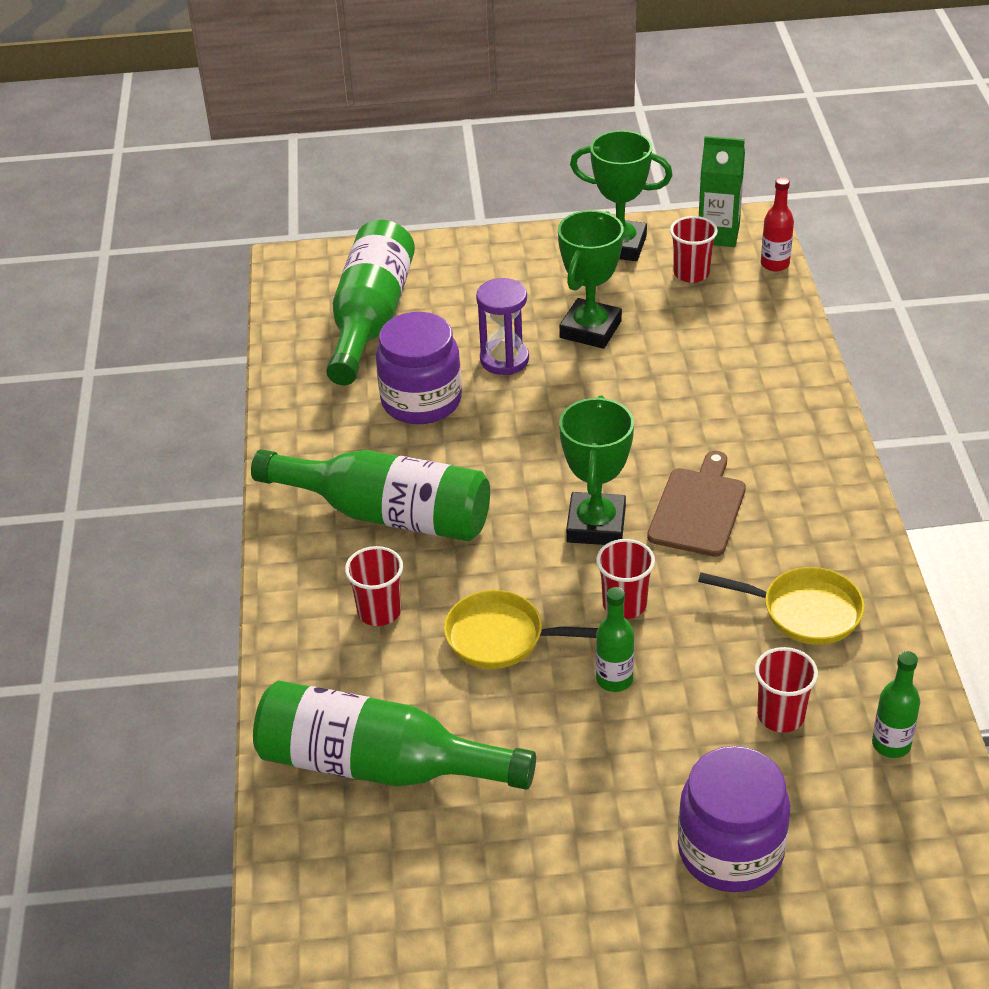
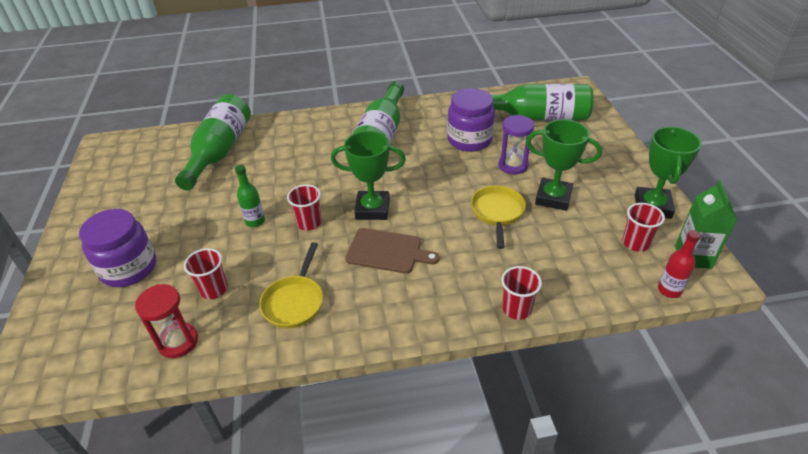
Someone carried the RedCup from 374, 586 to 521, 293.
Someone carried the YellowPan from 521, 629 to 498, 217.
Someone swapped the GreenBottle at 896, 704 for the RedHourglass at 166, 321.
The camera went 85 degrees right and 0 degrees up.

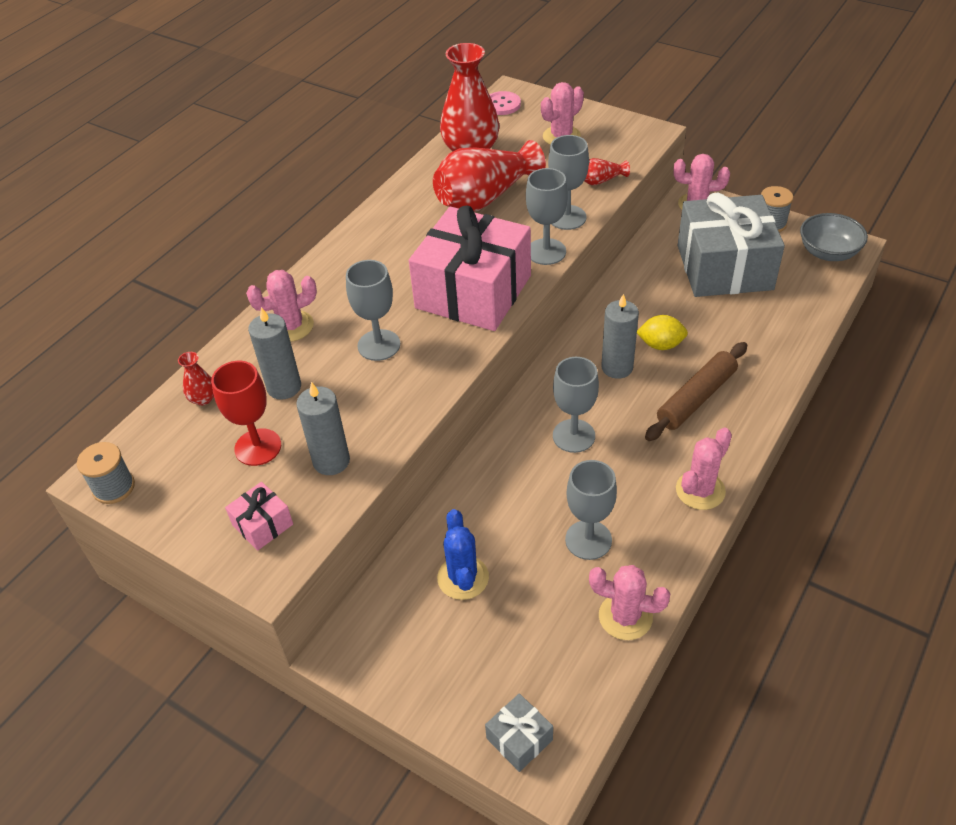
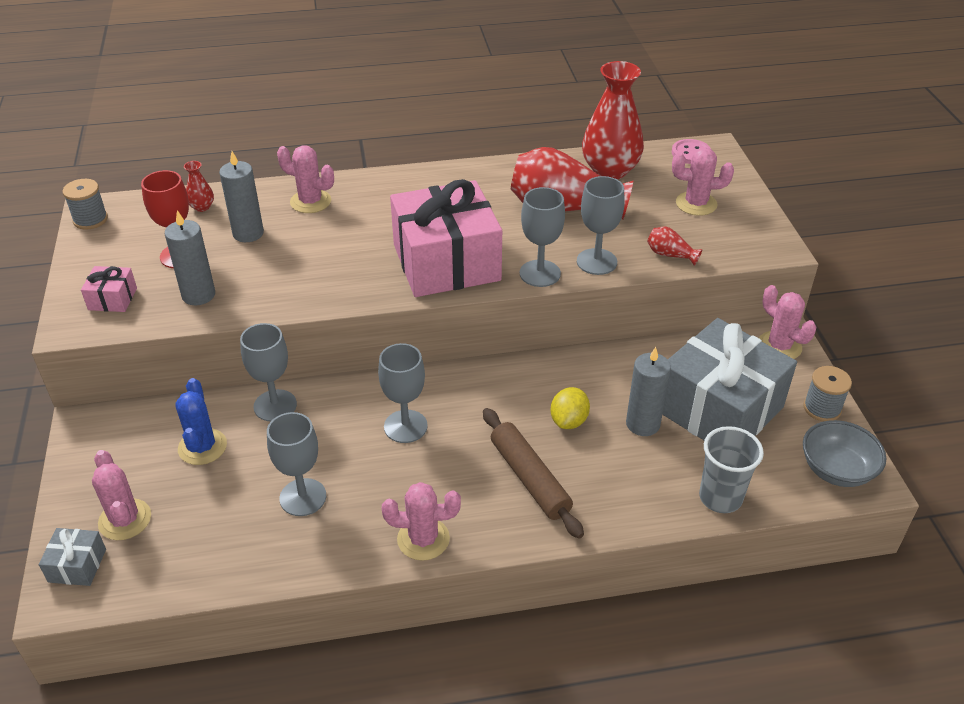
Someone put down the GreyCup at 731, 469.
Someone carried the GreyGoblet from 373, 310 to 268, 372.
Someone carried the PinkCactus from 629, 602 to 121, 495.
Someone carried the GreyCandle from 620, 336 to 648, 391.
Someone rotated the BlueCactus at 463, 554 by 45 degrees counterclockwise.
Someone rotated the YellowLemon at 662, 332 by 60 degrees clockwise.
Someone rotated the BrownRollingPin at 696, 391 by 60 degrees clockwise.
The camera went 45 degrees right and 5 degrees down.

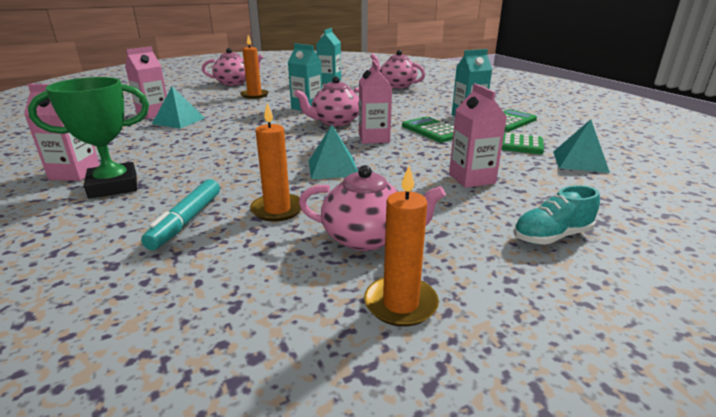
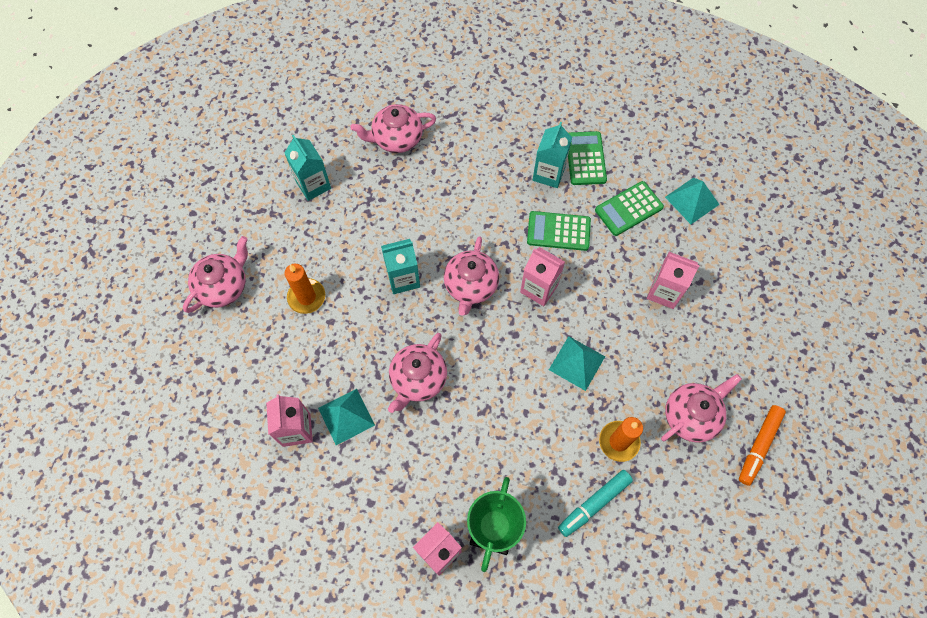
Someone took away the TurquoiseShoe at 556, 215.
Someone put down the PinkTeapot at 417, 373.
Someone swapped the OrangeCandle at 401, 246 for the OrangeMarker at 762, 445.
Someone rotated the TurquoiseMarker at 180, 214 by 90 degrees clockwise.
The camera went 50 degrees left and 40 degrees up.

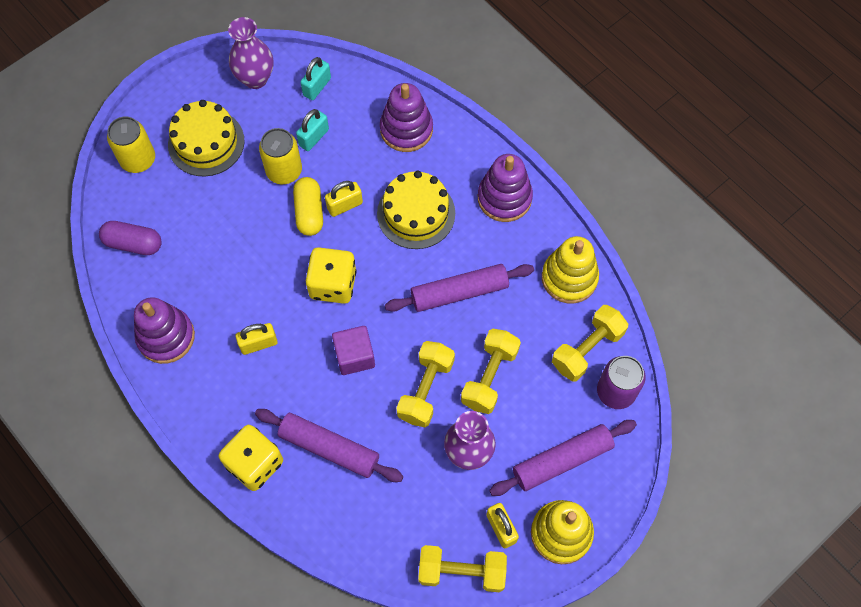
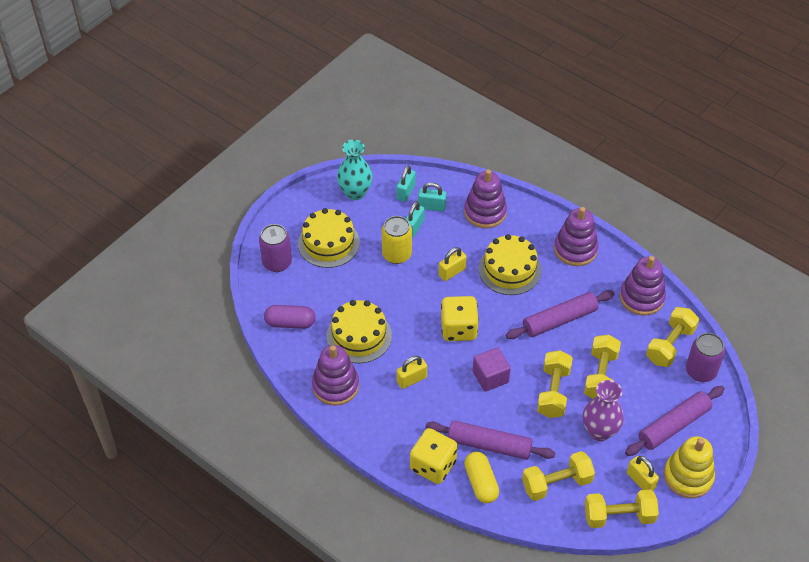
Someone put down the YellowCake at 359, 331.
Someone put down the TurquoisePadlock at 432, 197.
Someone put down the YellowDumbbell at 558, 476.
Someone carried the YellowCapsule from 308, 206 to 481, 477.
Someone repainted the YellowCan at 131, 145, which became the PurpleCan at 275, 248.
Someone repainted the PurpleVase at 250, 53, which became the TurquoiseVase at 355, 169.
Someone repainted the YellowStackingToy at 570, 269, which became the PurpleStackingToy at 643, 286.
The camera went 10 degrees left and 15 degrees down.

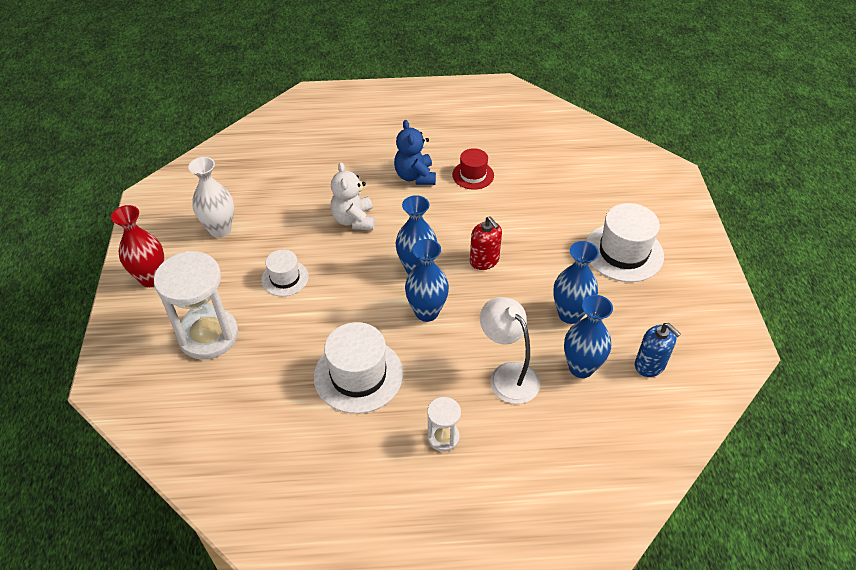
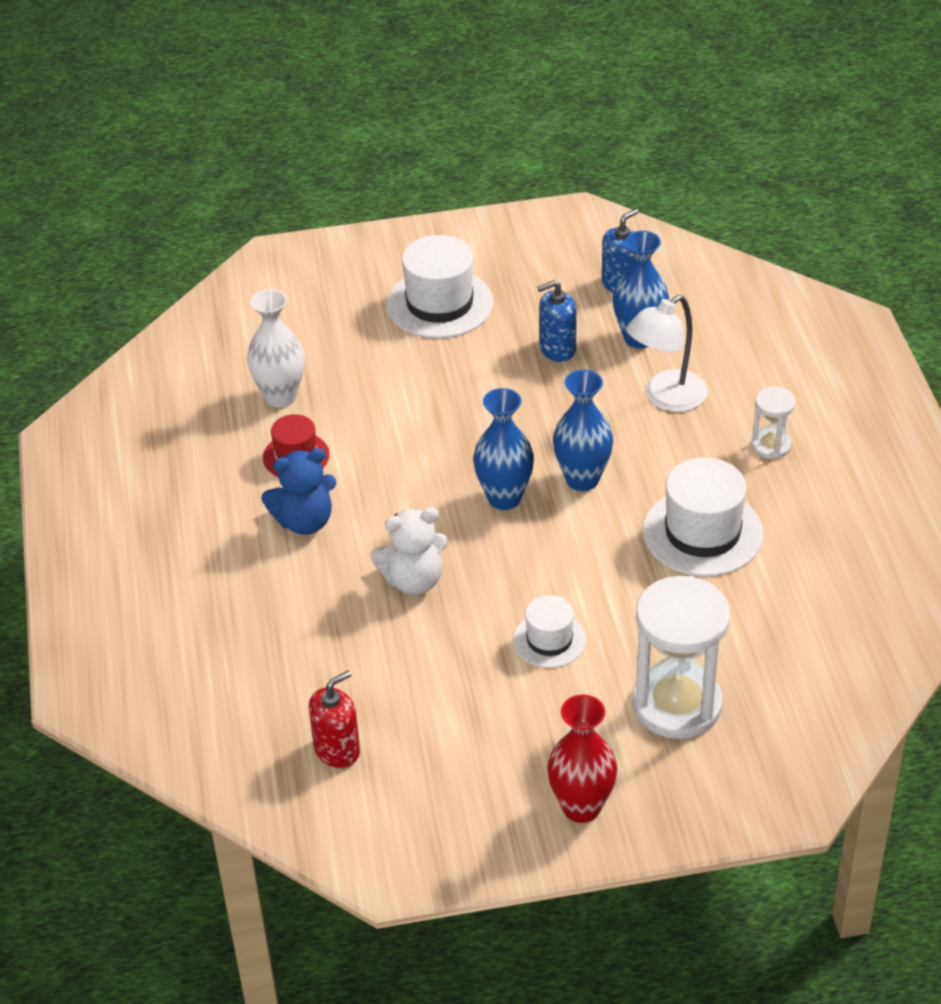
Someone carried the WhiteVase from 211, 197 to 275, 348.
Someone carried the RedSoapDispenser from 486, 243 to 334, 719.
Someone swapped the BlueVase at 576, 282 for the BlueSoapDispenser at 557, 321.
The camera went 95 degrees left and 5 degrees down.

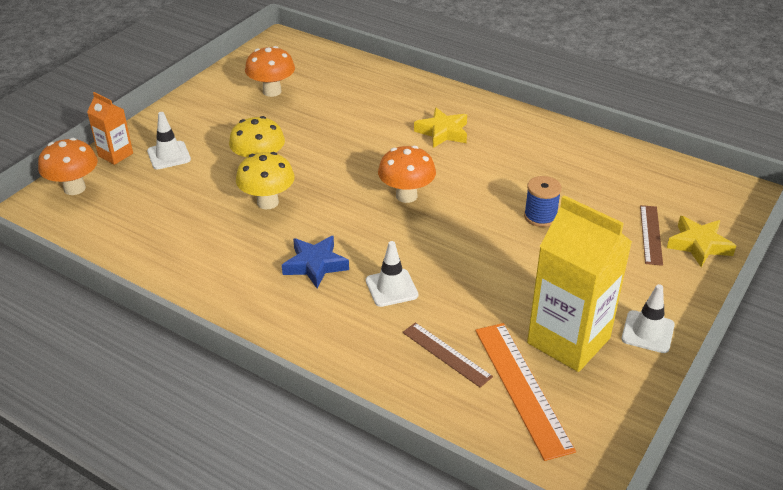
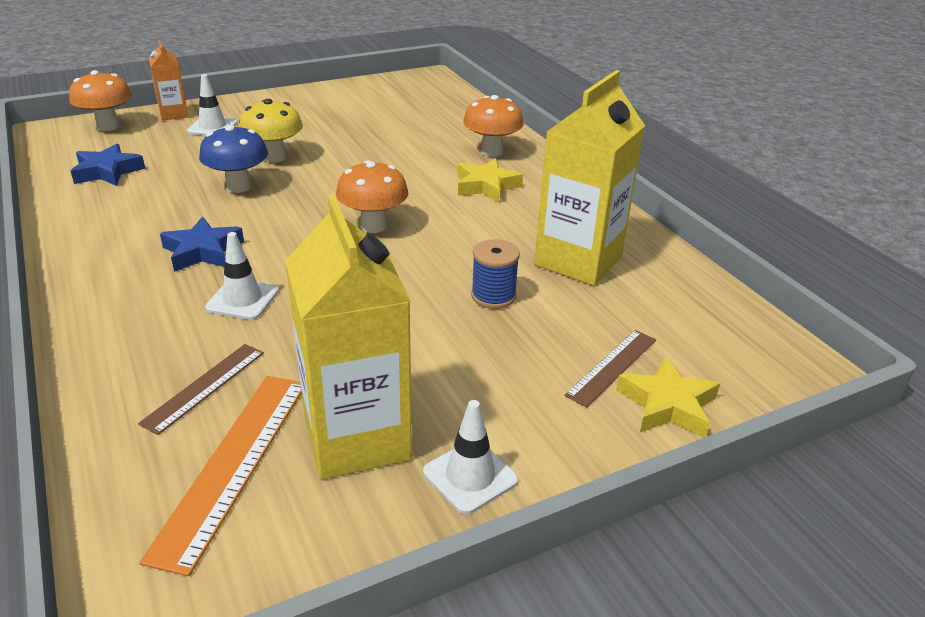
Someone put down the BlueStar at 108, 165.
Someone put down the YellowCarton at 589, 178.
Someone carried the OrangeMushroom from 270, 71 to 493, 126.
Someone repainted the YellowMushroom at 265, 180, which became the BlueMushroom at 233, 159.
Someone rotated the BrownRuler at 447, 355 by 45 degrees clockwise.
The camera went 30 degrees right and 5 degrees down.

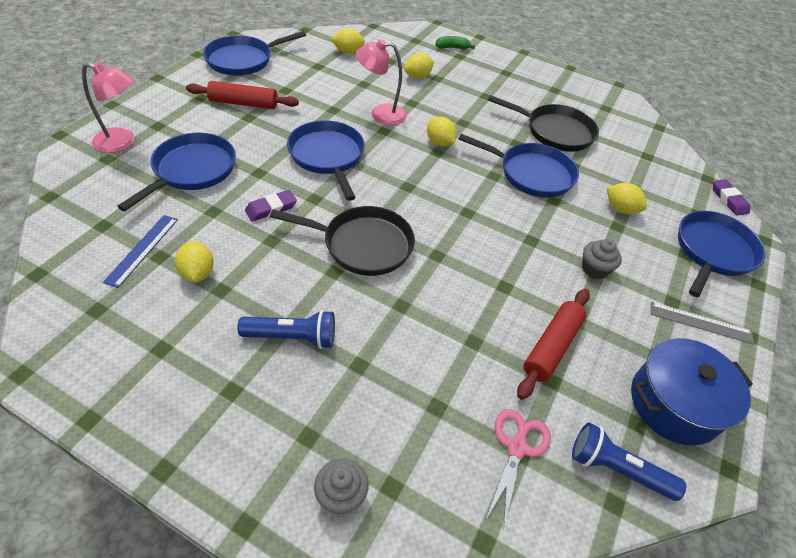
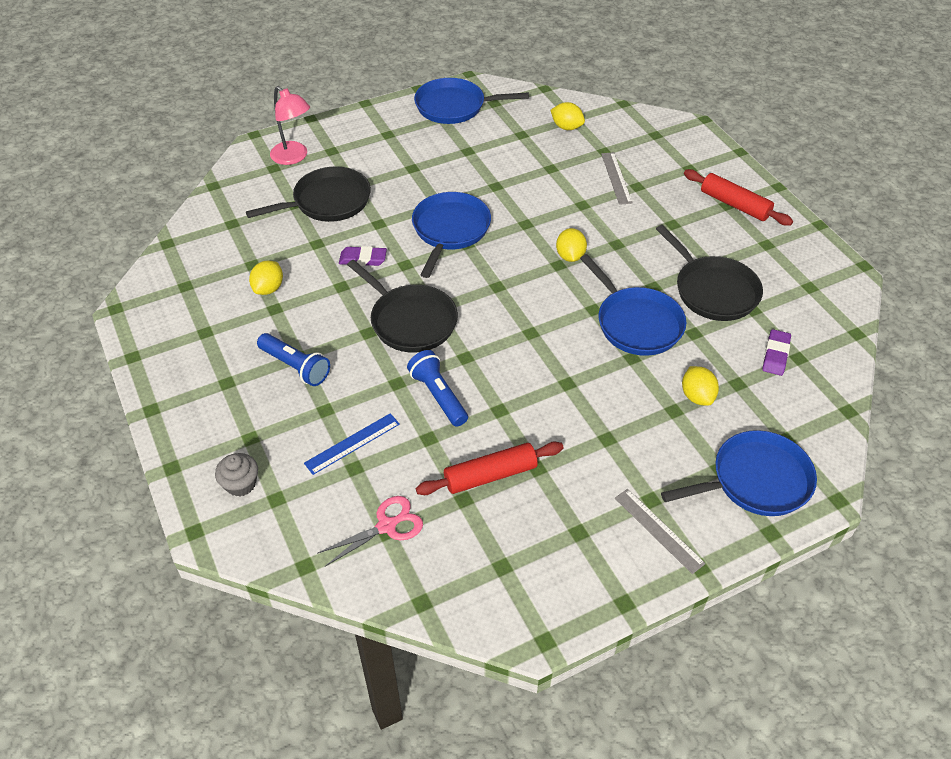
Someone took away the PinkLamp at 381, 82.
Someone took away the GreenBanana at 455, 42.
Someone took away the GreyCupcake at 602, 259.
Someone took away the BluePot at 692, 391.
Someone carried the BlueRuler from 140, 251 to 352, 444.
Someone carried the RedRollingPin from 242, 95 to 738, 197.
Someone carried the BlueFlashlight from 629, 462 to 437, 388.
Someone carried the PurpleEraser from 731, 197 to 777, 352.
Someone swapped the YellowLemon at 419, 66 for the GreyRuler at 617, 178.
Someone repainted the BluePan at 176, 172, which became the BlackPan at 308, 194.
The camera went 40 degrees right and 0 degrees up.

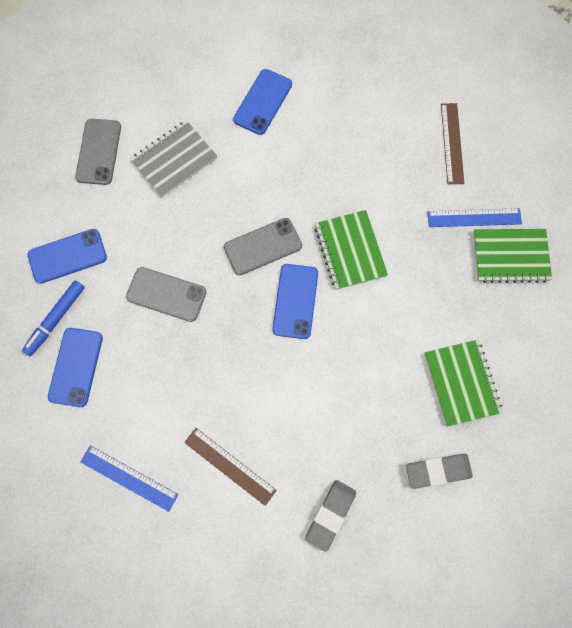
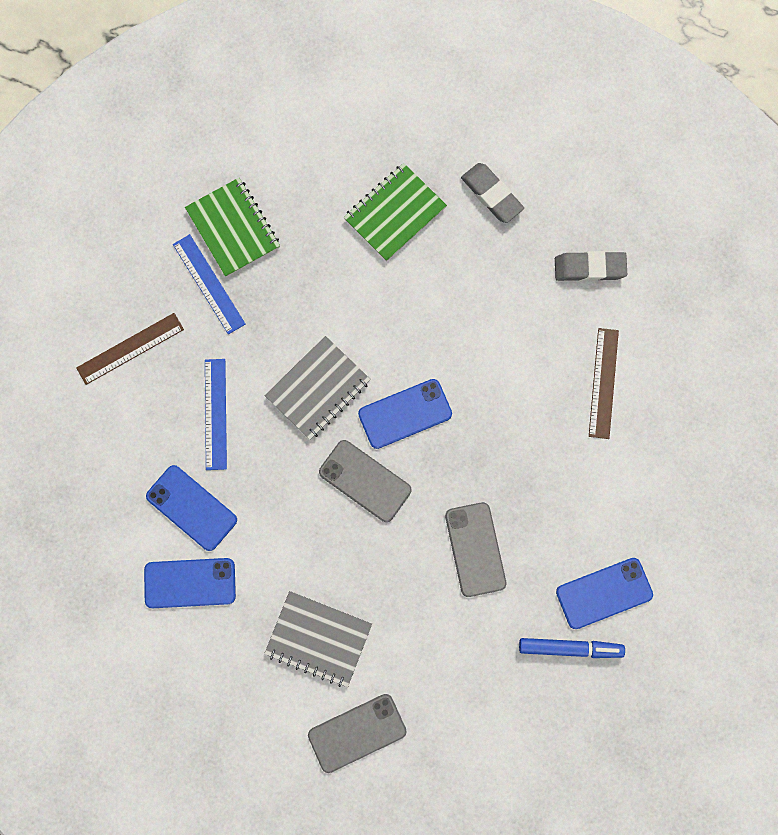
Someone carried the BluePhone from 67, 256 to 191, 508.
Someone carried the BlueRuler from 129, 478 to 216, 414.
Someone repainted the GreenNotebook at 351, 250, which became the GreyNotebook at 318, 388.
The camera went 120 degrees left and 5 degrees up.

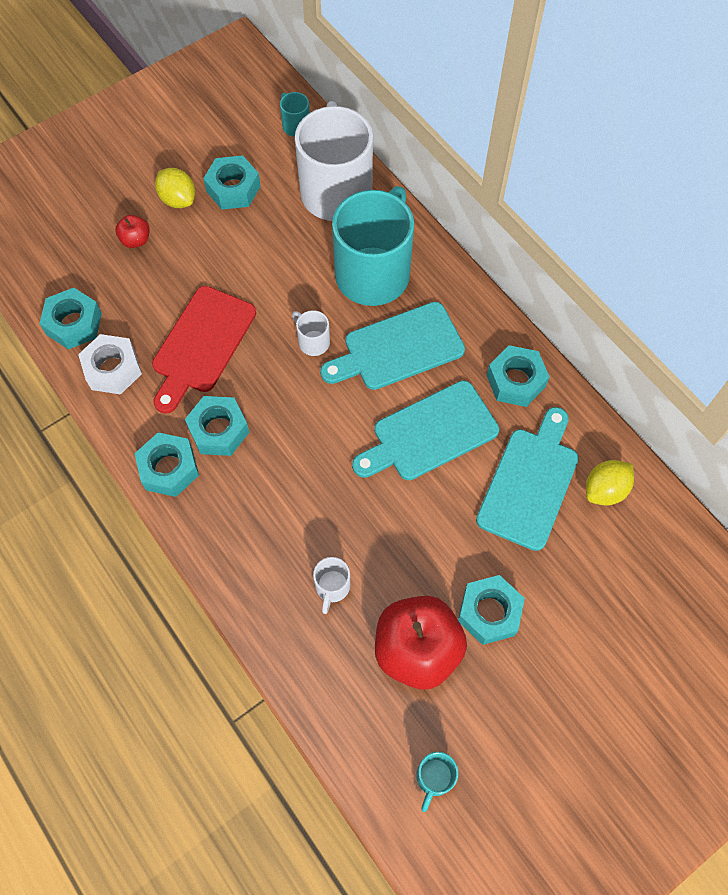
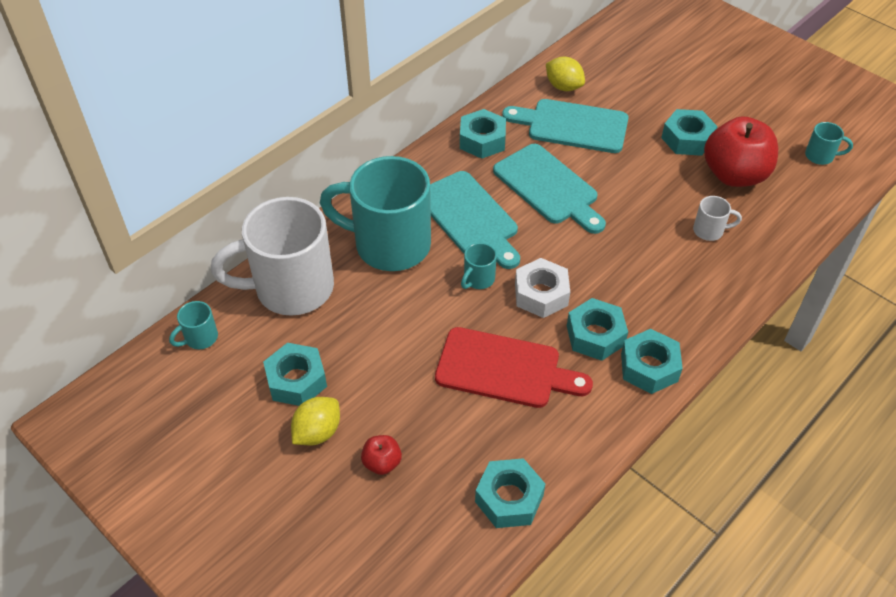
Someone carried the WhiteNut from 110, 364 to 542, 288.
Someone repainted the WhiteMug at 311, 333, which became the TurquoiseMug at 479, 266.
The camera went 100 degrees left and 15 degrees down.

